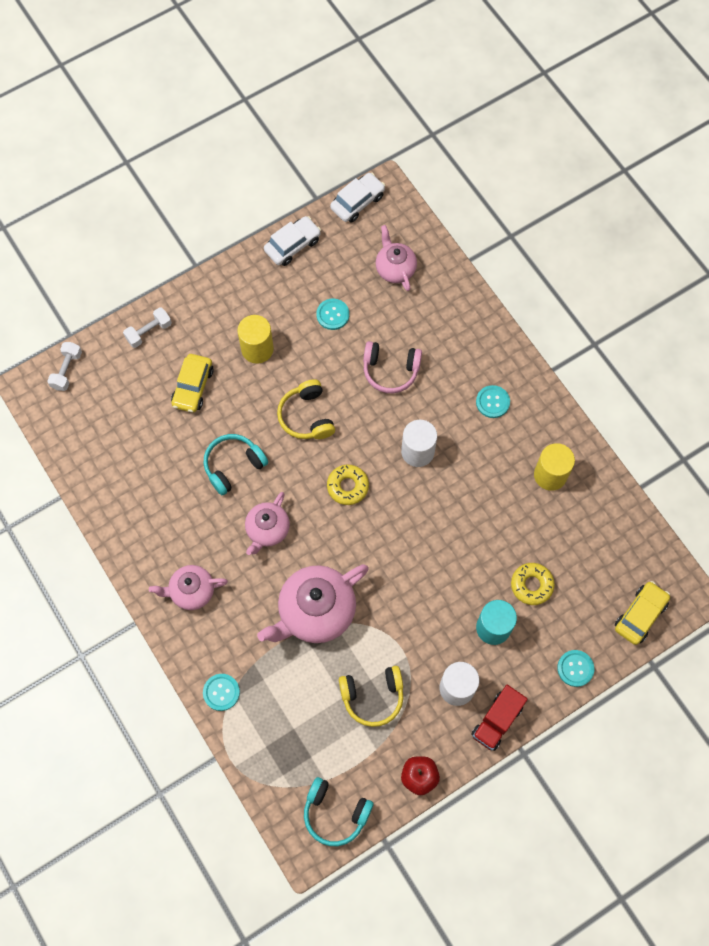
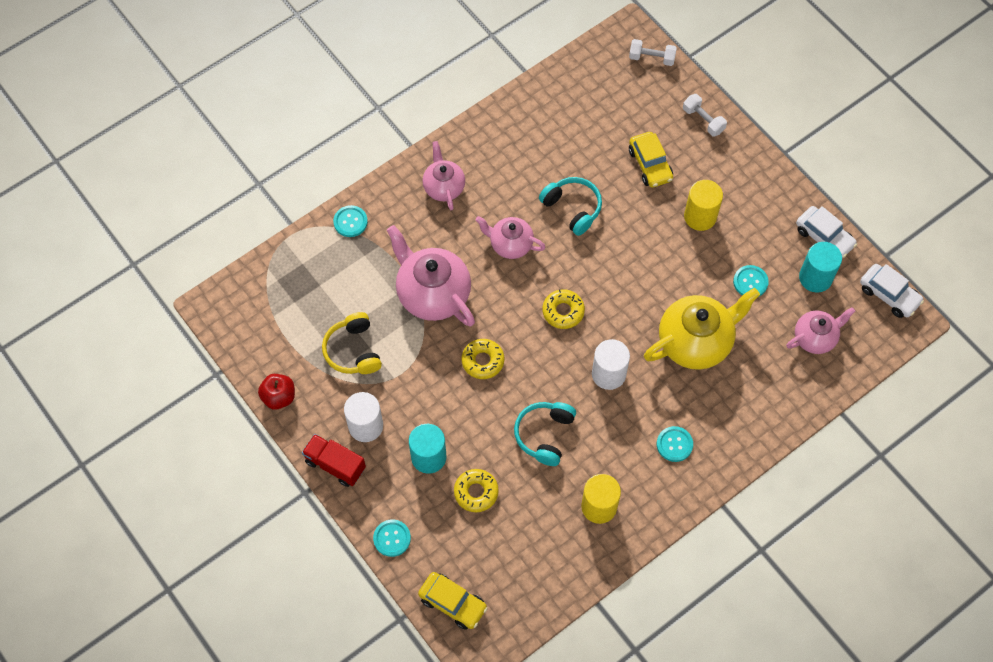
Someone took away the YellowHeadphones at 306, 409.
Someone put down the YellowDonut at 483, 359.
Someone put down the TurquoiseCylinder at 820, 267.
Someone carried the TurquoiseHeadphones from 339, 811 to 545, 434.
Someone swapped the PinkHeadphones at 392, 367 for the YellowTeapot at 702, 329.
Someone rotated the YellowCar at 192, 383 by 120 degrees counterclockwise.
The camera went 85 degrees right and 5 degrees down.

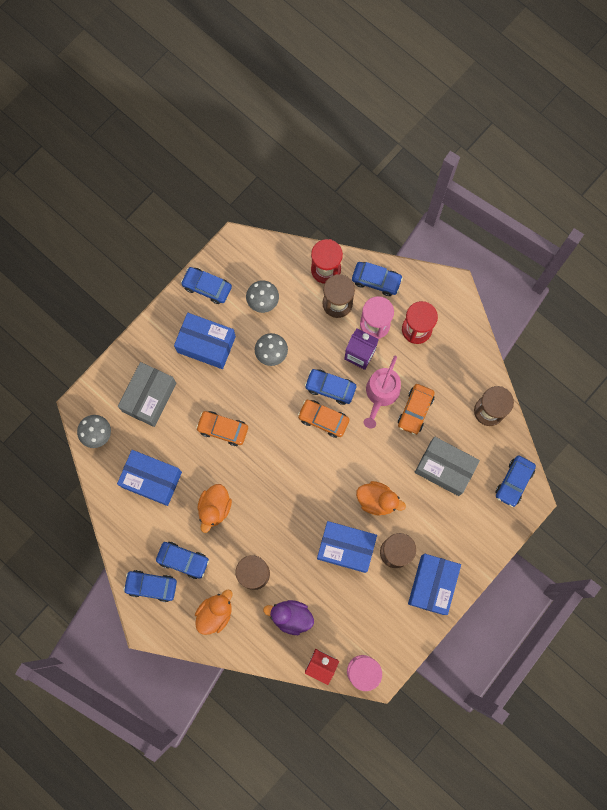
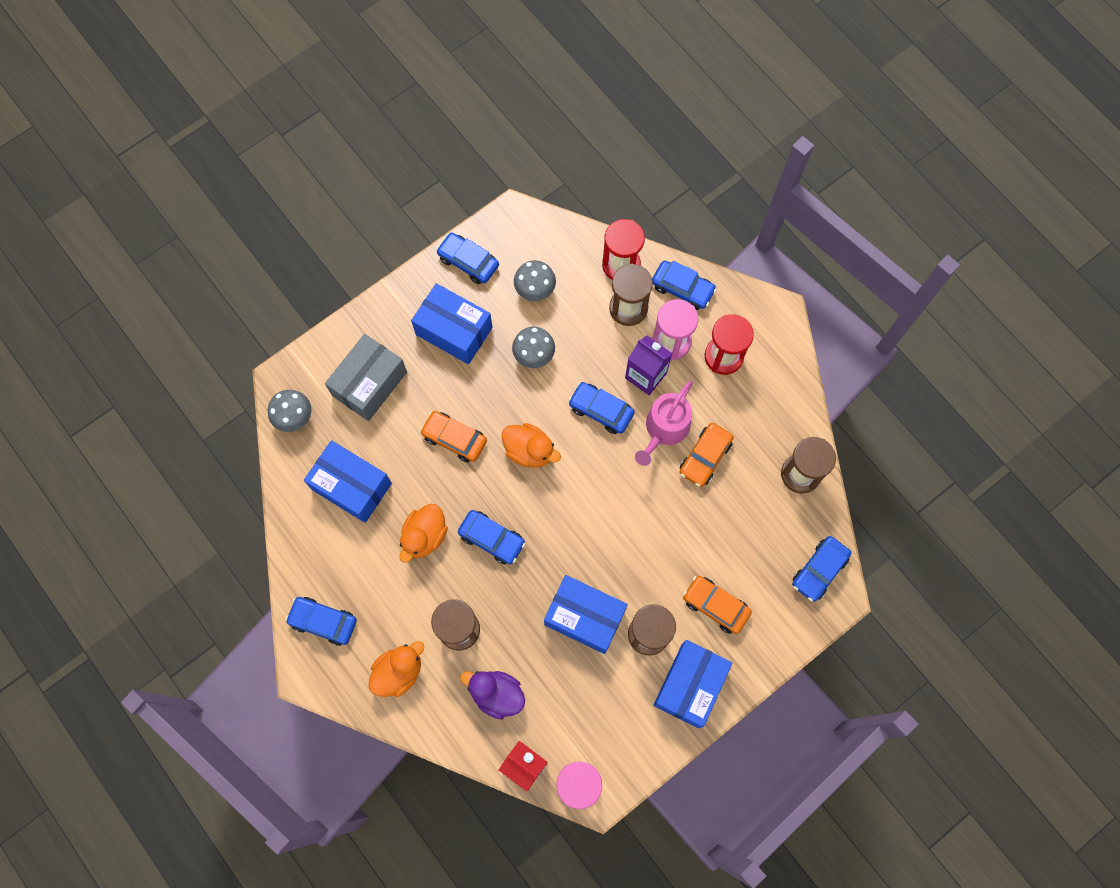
Someone took away the GreyBox at 447, 466.
Someone carried the BlueCar from 182, 560 to 492, 537.
Someone carried the OrangeCar from 324, 419 to 717, 605.
Someone carried the OrangeDuck from 381, 498 to 531, 445.
The camera went 10 degrees right and 5 degrees down.

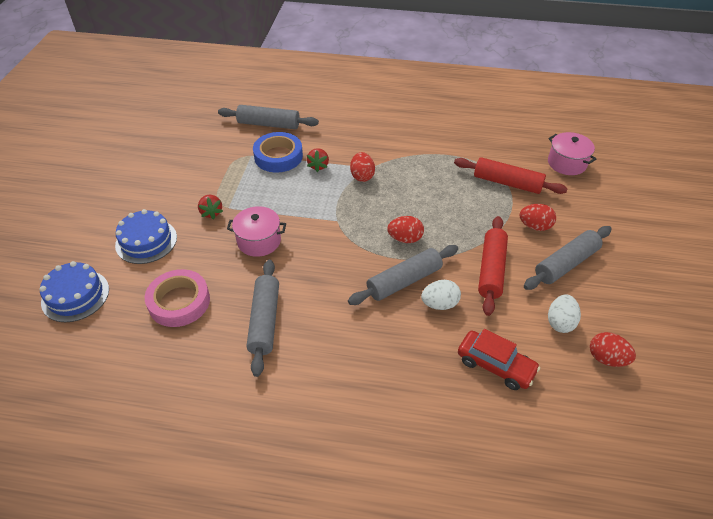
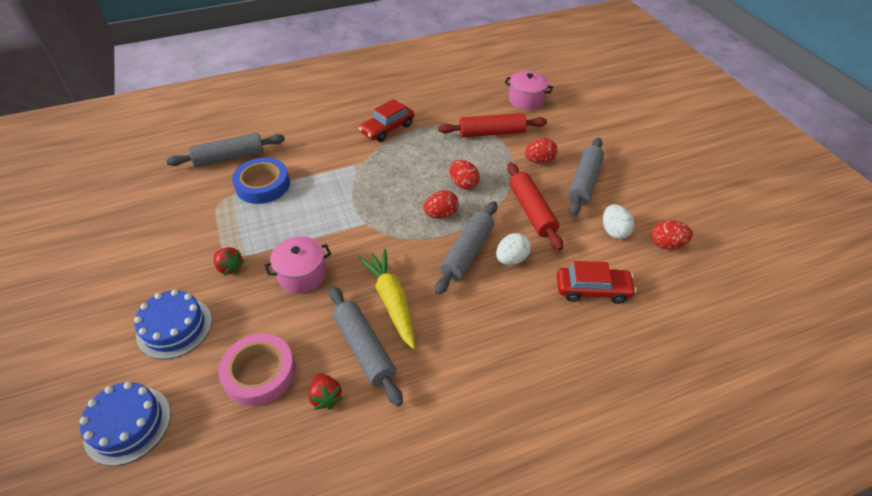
Someone put down the YellowCarrot at 386, 299.
Someone put down the RedCar at 386, 120.
Someone carried the RedStrawberry from 318, 160 to 325, 391.
Someone carried the RedEgg from 362, 167 to 464, 175.
The camera went 30 degrees left and 0 degrees up.

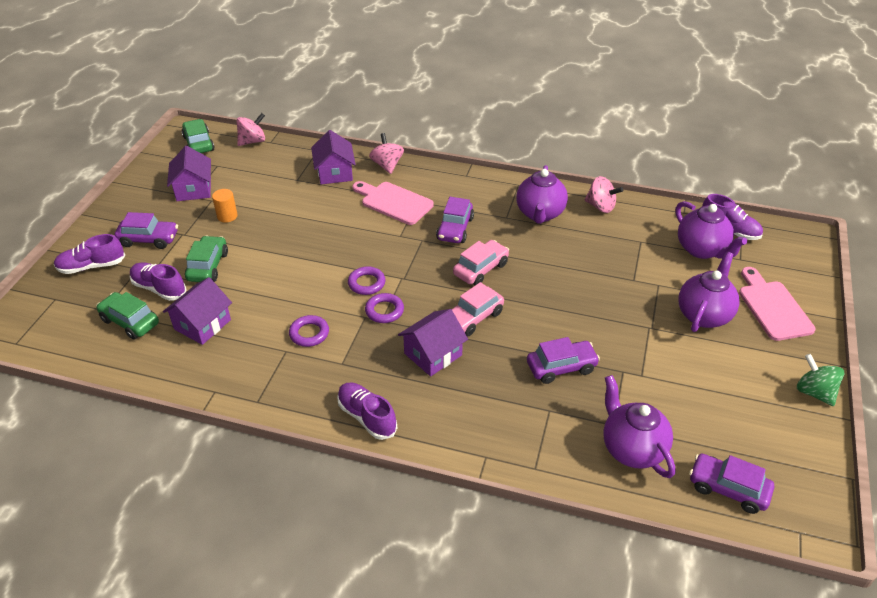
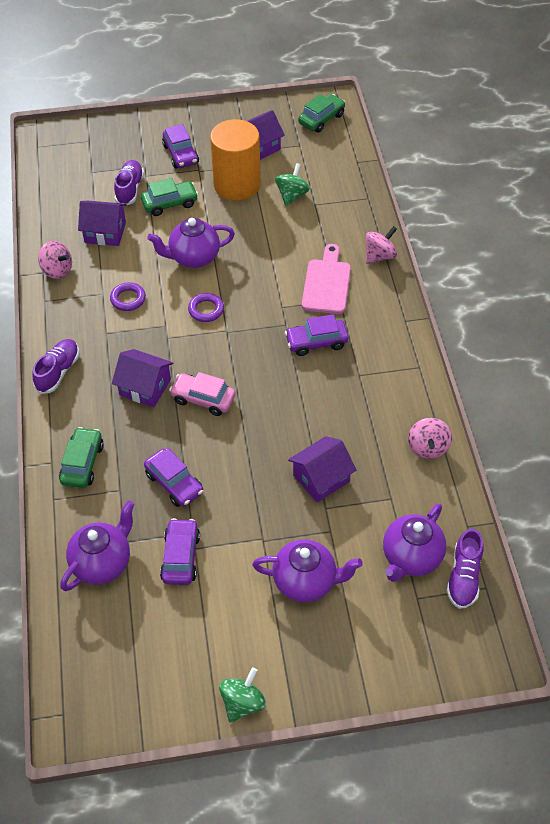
Someone took away the PurpleShoe at 89, 254.
Someone took away the PurpleRing at 384, 308.
Someone took away the PinkCar at 481, 262.
Someone took away the PinkCuttingBoard at 777, 304.
Someone put down the GreenSpinningTop at 292, 184.
Someone carried the GreenCar from 127, 316 to 81, 457.
Someone carried the PinkSpinningTop from 251, 129 to 55, 260.
Someone carried the PurpleHouse from 333, 157 to 322, 469.
Someone carried the PurpleTeapot from 542, 194 to 191, 243.
Someone carried the PurpleCar from 731, 484 to 180, 551.
Someone scaled the OrangeCylinder at 225, 206 by 2.46.
The camera went 65 degrees right and 10 degrees up.

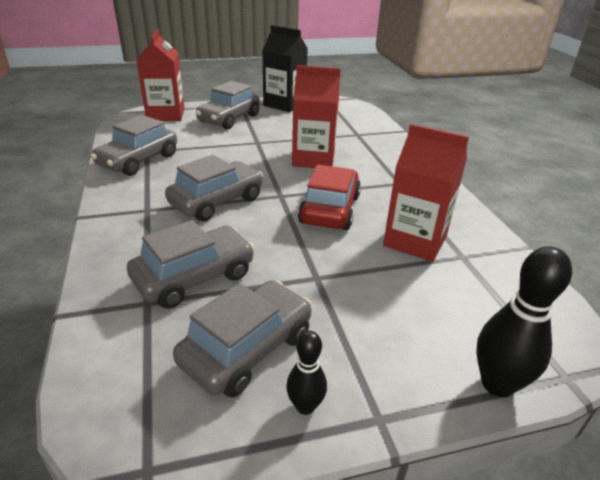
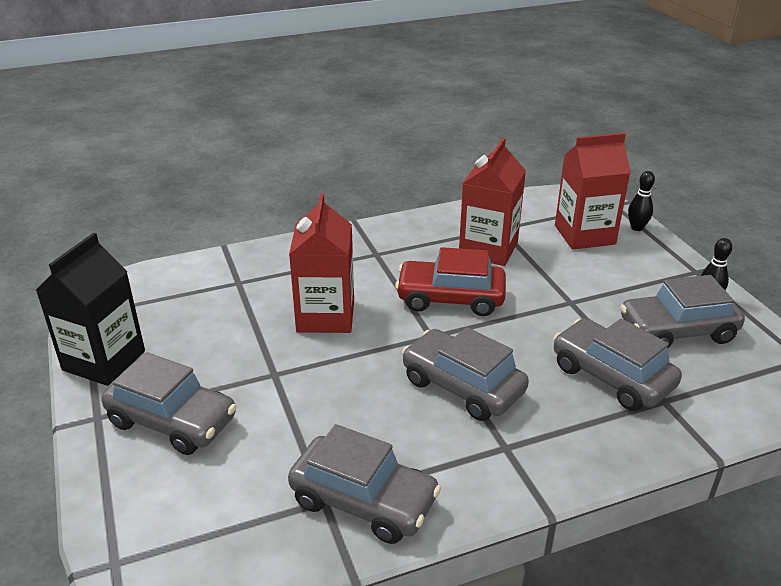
Someone carried the RedCarton from 160, 75 to 593, 191.
Someone rotated the GreyCar at 242, 339 by 45 degrees counterclockwise.
Someone scaled the BlackBowlingPin at 524, 321 by 0.58.
The camera went 95 degrees left and 0 degrees up.

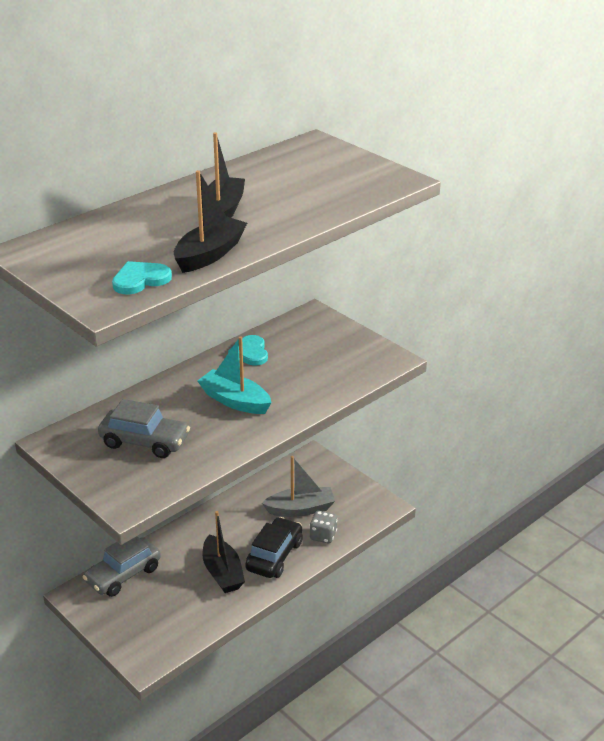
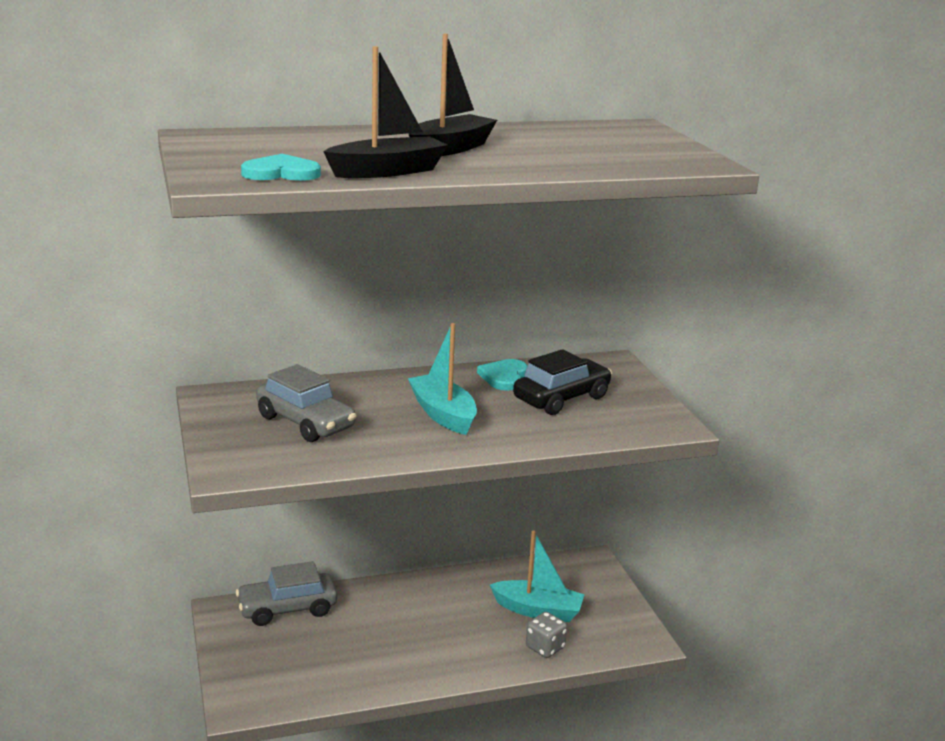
Someone took away the BlackBoat at 223, 552.
Someone carried the BlackCar from 274, 547 to 562, 382.
Someone repainted the GreyBoat at 298, 486, which became the TurquoiseBoat at 537, 576.
The camera went 25 degrees right and 10 degrees down.

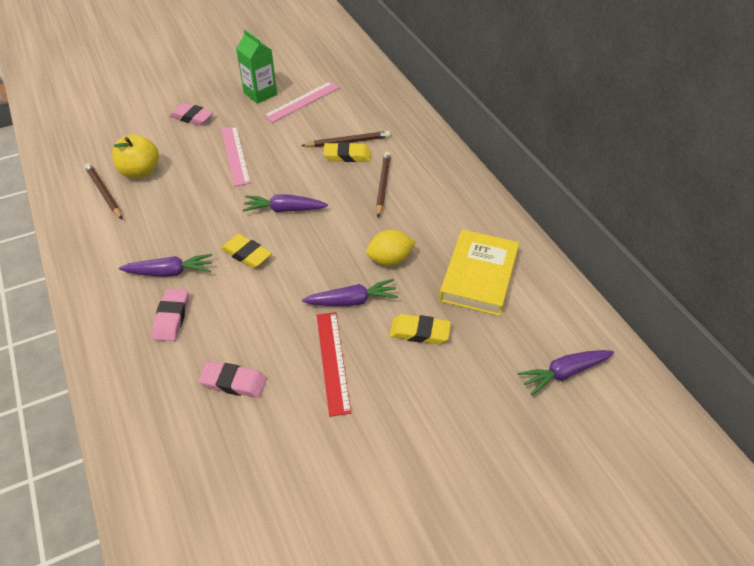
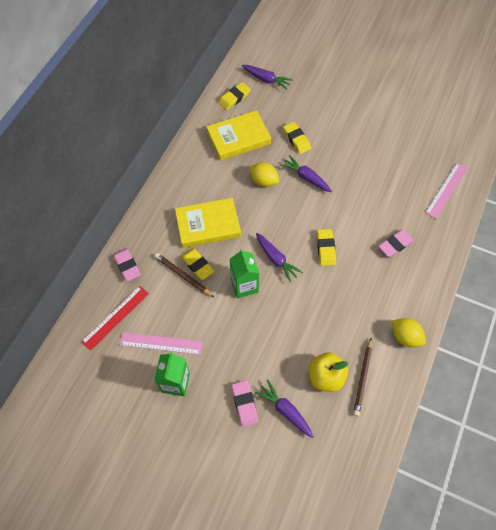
Someone put down the YellowEraser at 234, 96.
Someone put down the GreenCarton at 244, 273.
Someone put down the YellowLemon at 409, 332.
Someone carried the PurpleCarrot from 165, 265 to 284, 409.
Someone carried the PinkEraser from 233, 379 to 127, 264.
Someone carried the PinkRuler from 236, 156 to 446, 191.
Someone carried the RedRuler from 334, 364 to 115, 318.
Someone swapped the BrownPencil at 383, 184 for the YellowBook at 208, 223.
The camera went 130 degrees left and 15 degrees up.

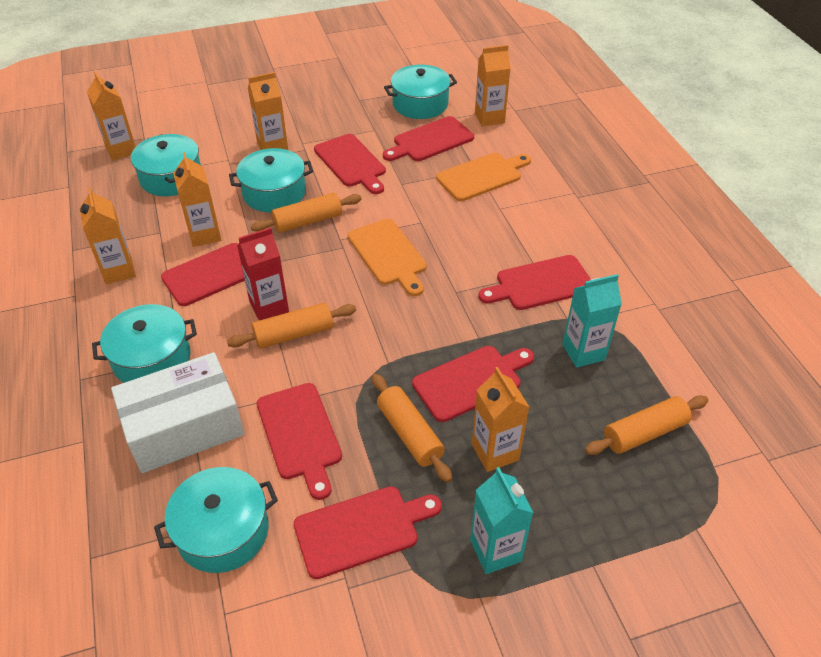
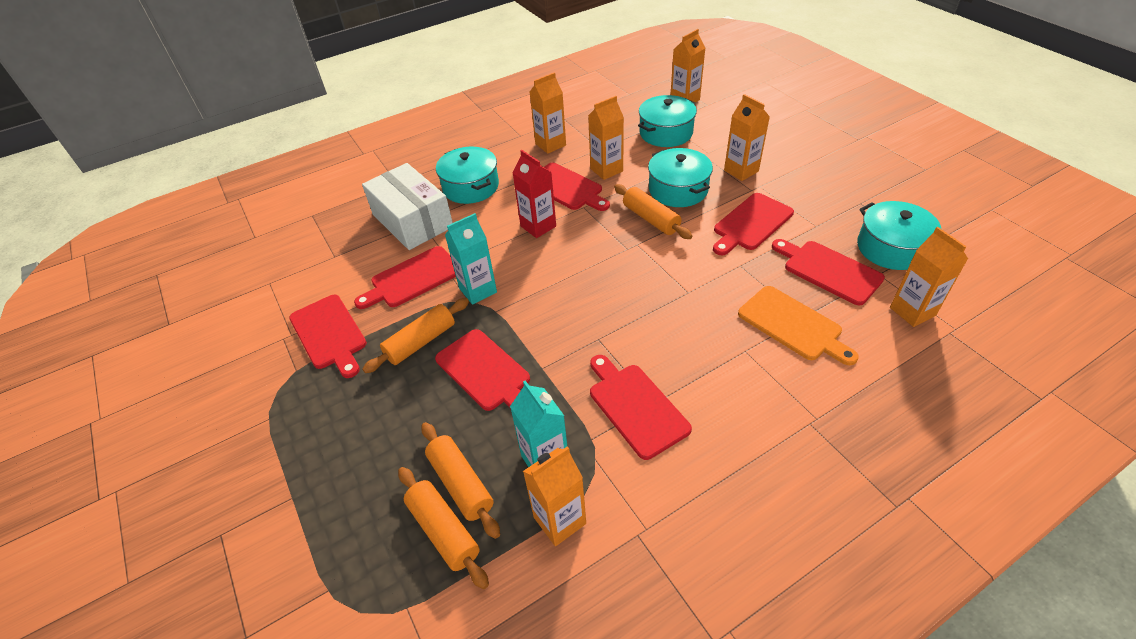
Someone took away the TurquoisePot at 216, 520.
Someone took away the OrangeCuttingBoard at 387, 257.
Someone carried the OrangeRollingPin from 291, 326 to 460, 480.
Someone carried the TurquoiseCarton from 502, 520 to 471, 259.
Someone carried the OrangeCarton from 500, 419 to 554, 496.
The camera went 80 degrees right and 0 degrees up.

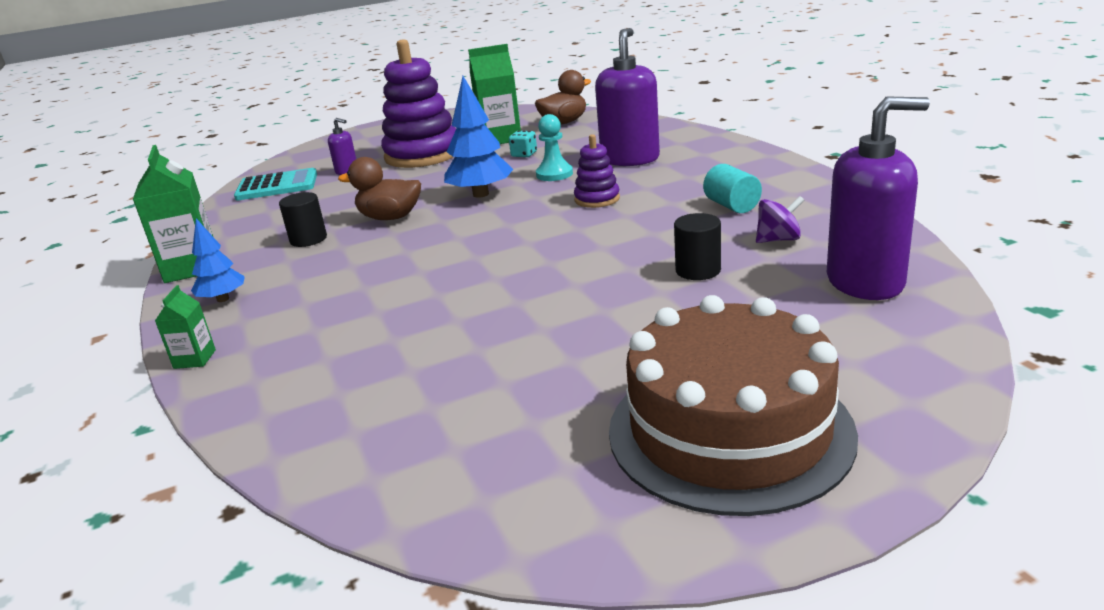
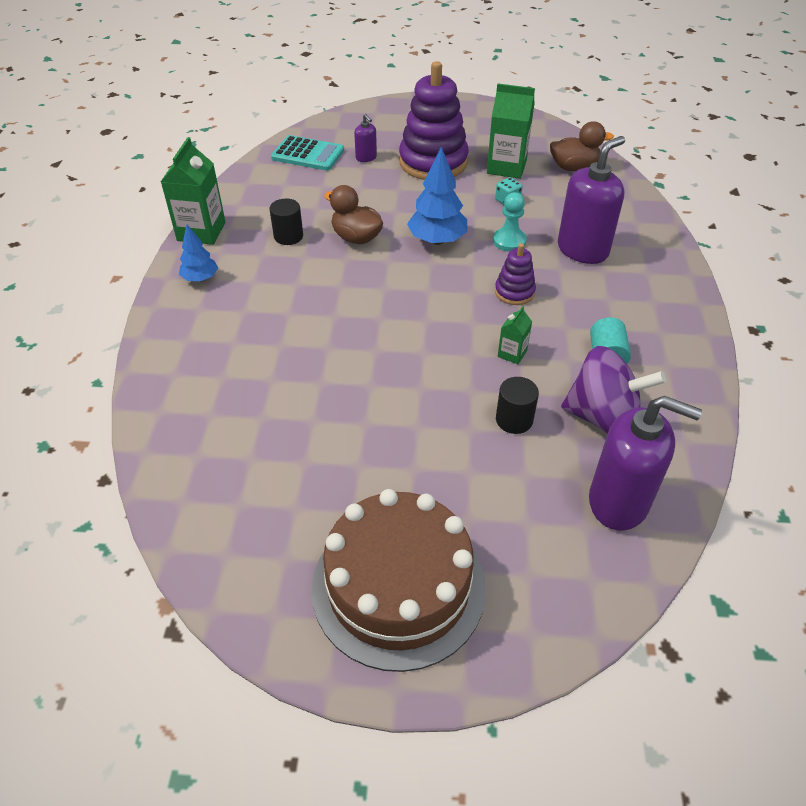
Someone carried the GreenCarton from 185, 327 to 515, 335.
Someone scaled the PurpleSpinningTop at 780, 219 by 1.99.
The camera went 25 degrees right and 20 degrees up.

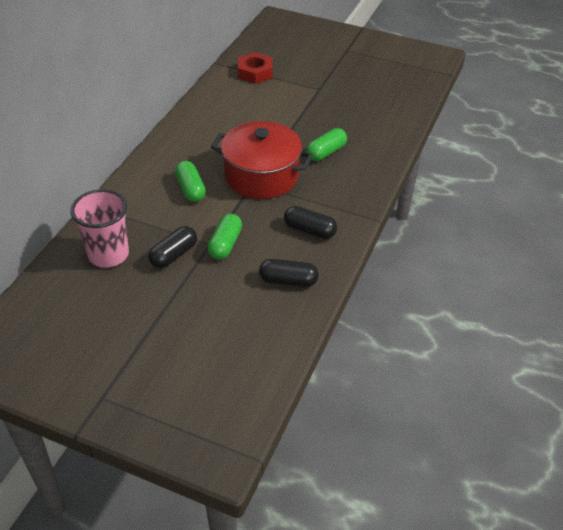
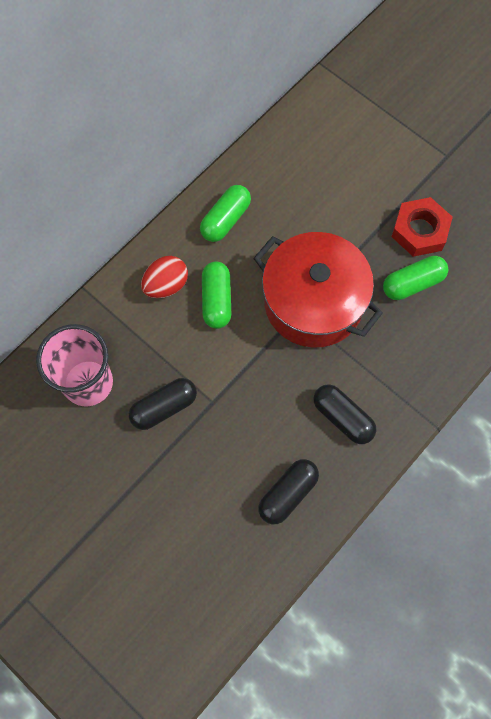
Someone put down the RedEgg at 164, 277.
Someone carried the GreenCapsule from 224, 237 to 225, 213.
Someone carried the RedNut from 255, 68 to 422, 227.
Someone rotated the BlackCapsule at 289, 273 by 75 degrees counterclockwise.
The camera went 20 degrees right and 25 degrees up.

